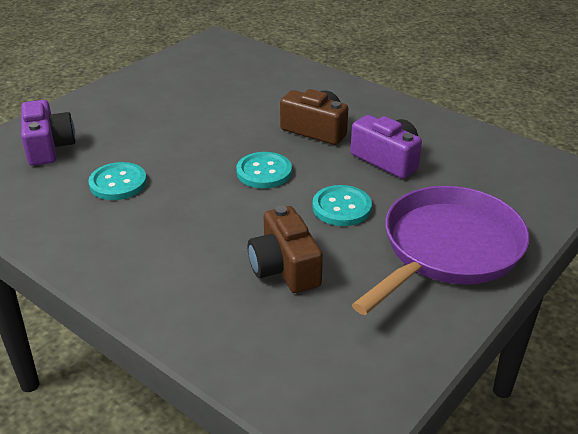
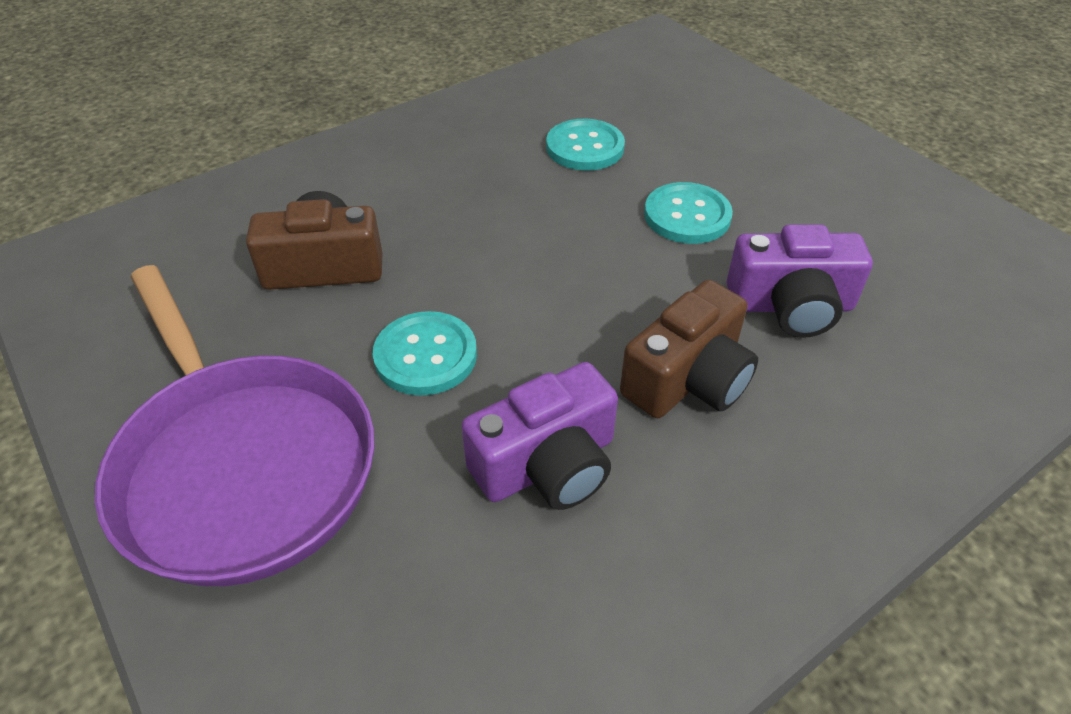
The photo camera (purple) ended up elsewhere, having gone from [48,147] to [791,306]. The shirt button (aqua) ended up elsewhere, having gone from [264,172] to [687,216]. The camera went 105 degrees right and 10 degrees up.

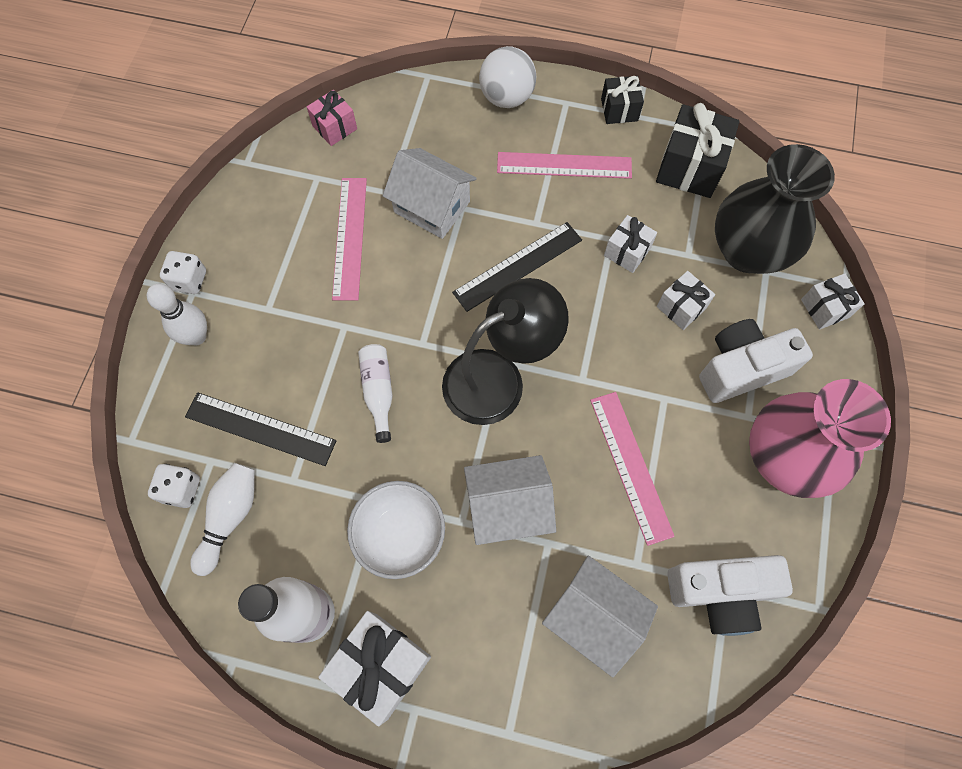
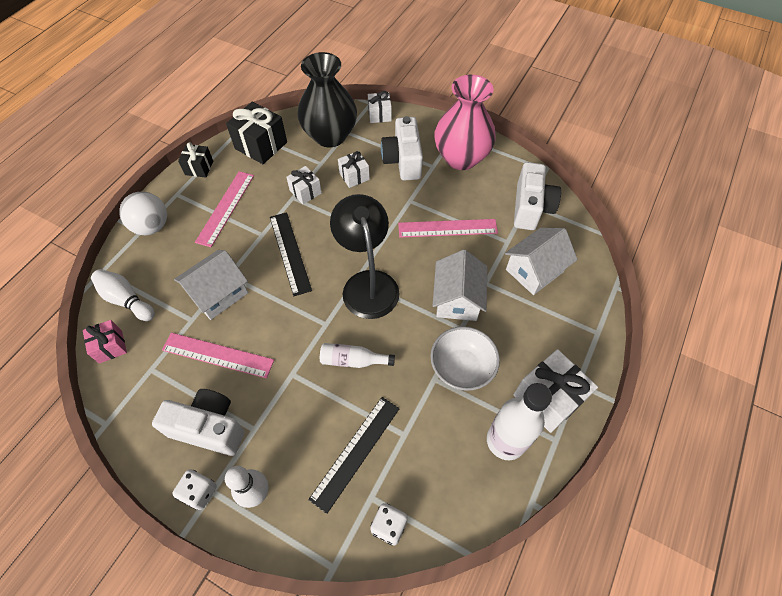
The skittle (pure white) ended up elsewhere, having gone from [230,517] to [126,300]. The second view gained the photo camera (pure white) at [209,428]. The camera went 75 degrees left and 10 degrees down.

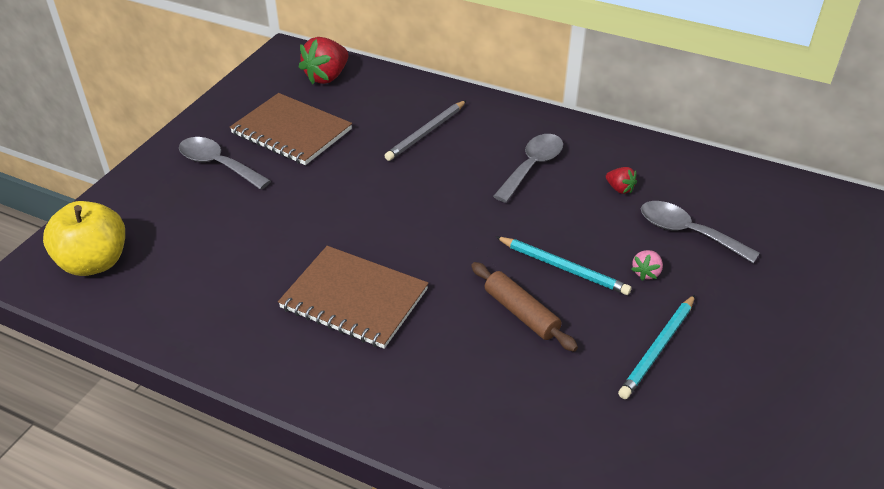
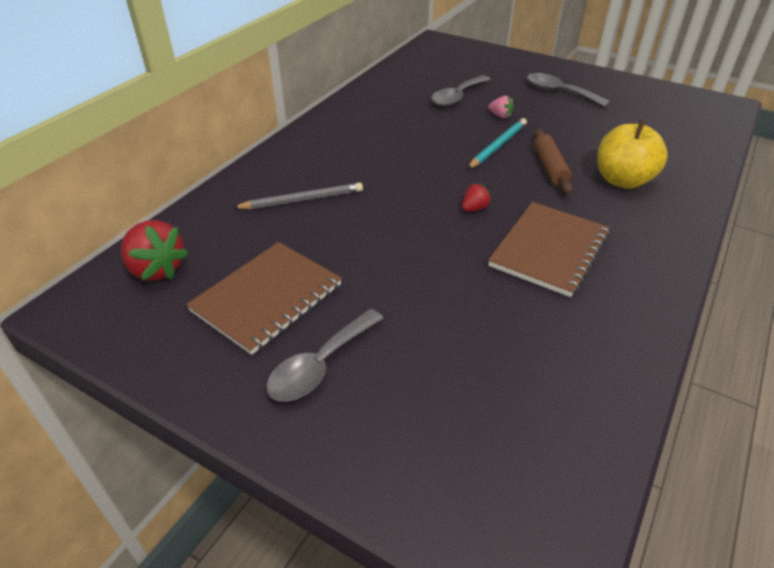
The apple (bright yellow) ended up elsewhere, having gone from [94,262] to [622,180]. The lead pencil (gray) at [426,133] ended up facing another way, 60 degrees counterclockwise from before. The rolling pin (dark brown) at [521,313] ended up facing another way, 60 degrees counterclockwise from before. The teaspoon (gray) ended up elsewhere, having gone from [532,166] to [559,92]. The berry (crimson) ended up elsewhere, having gone from [619,189] to [474,208]. The second view lost the lead pencil (aqua) at [658,349]. The camera went 85 degrees left and 0 degrees up.

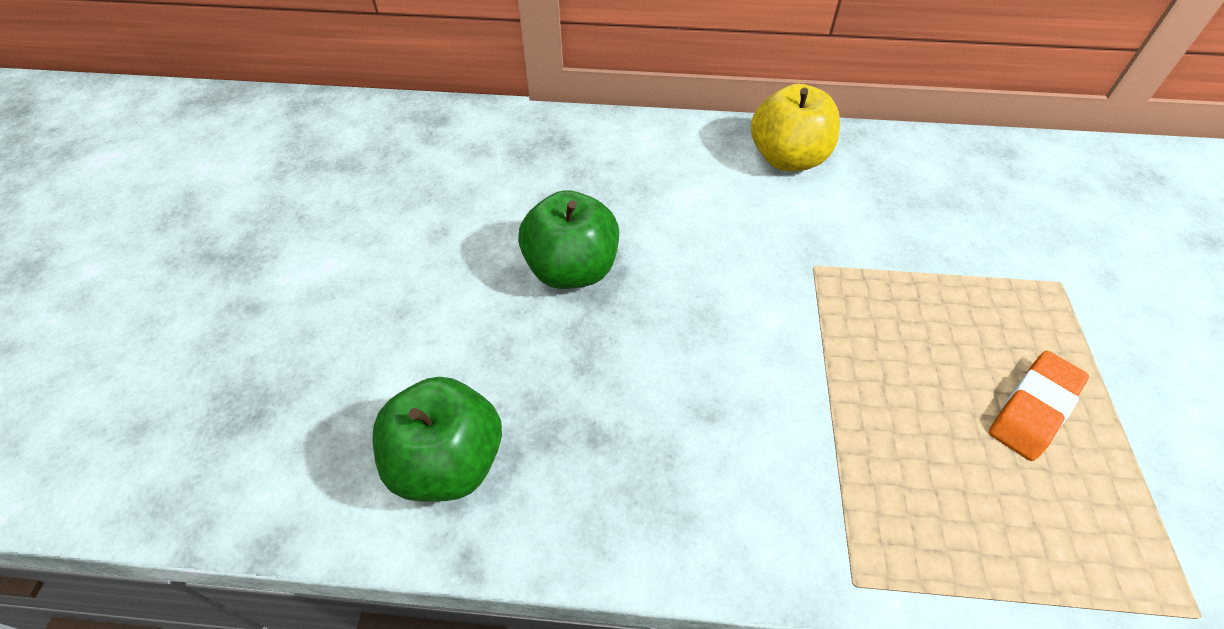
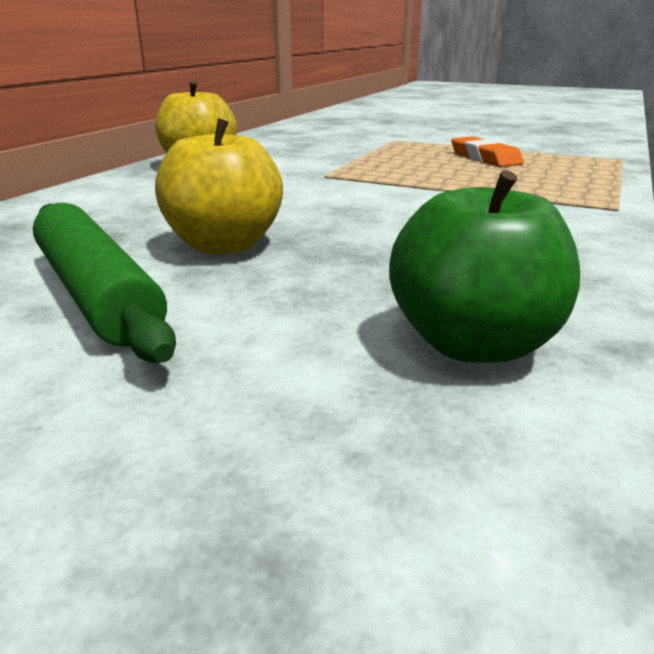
What was the apple (emerald) at [571,270] turned into the apple (bright yellow) at [224,245]. The second view gained the rolling pin (emerald) at [96,293]. The camera went 70 degrees left and 25 degrees down.

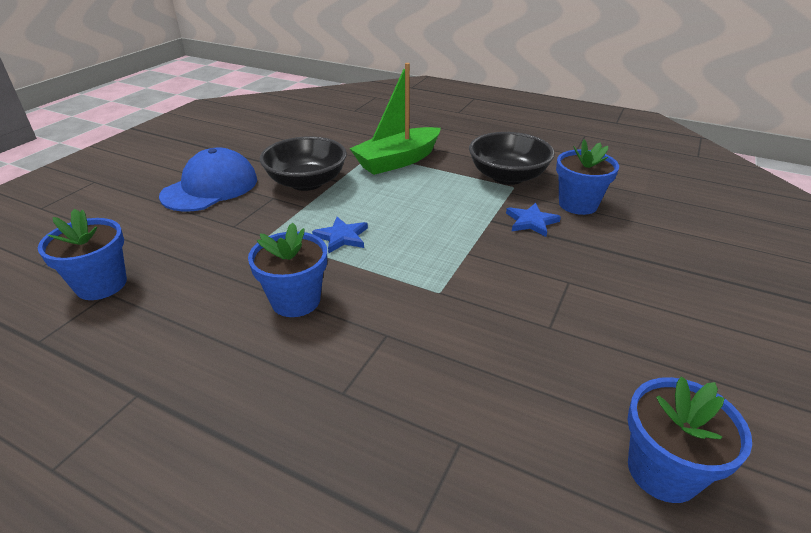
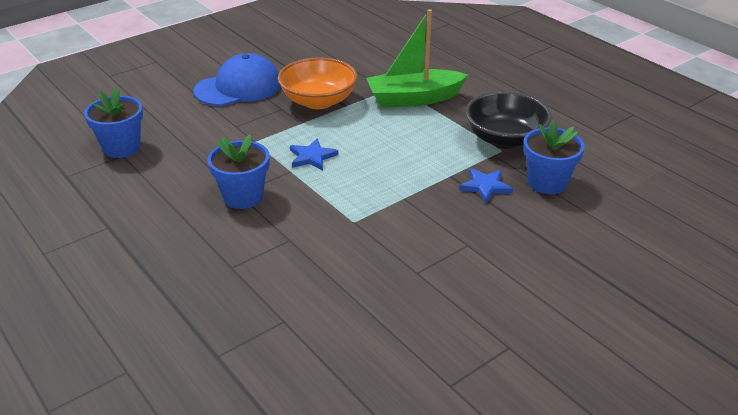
What was the bowl (jet-black) at [307,182] turned into the bowl (orange) at [318,101]. The second view lost the plant pot (royal blue) at [662,471]. The camera went 25 degrees right and 0 degrees up.

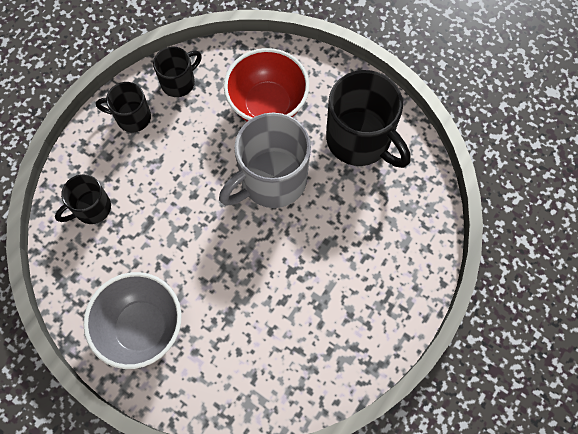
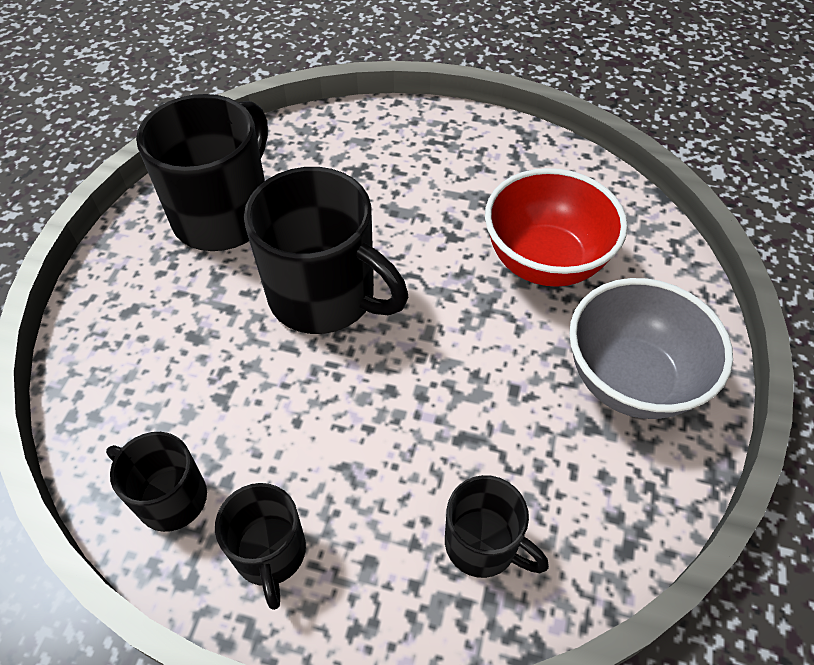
What was the tea mug (gray) at [271,180] turned into the tea mug (jet-black) at [325,296]. The bowl (crimson) ended up elsewhere, having gone from [267,105] to [545,262]. The camera went 110 degrees left and 15 degrees down.

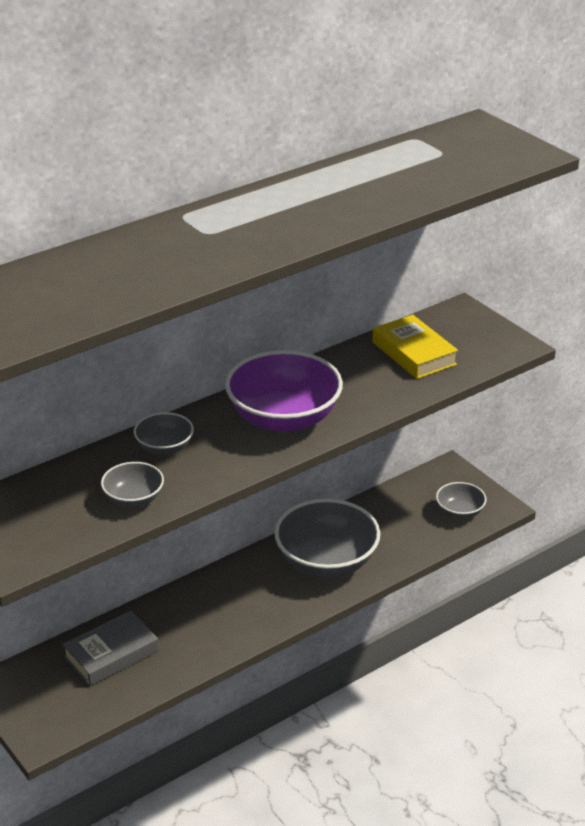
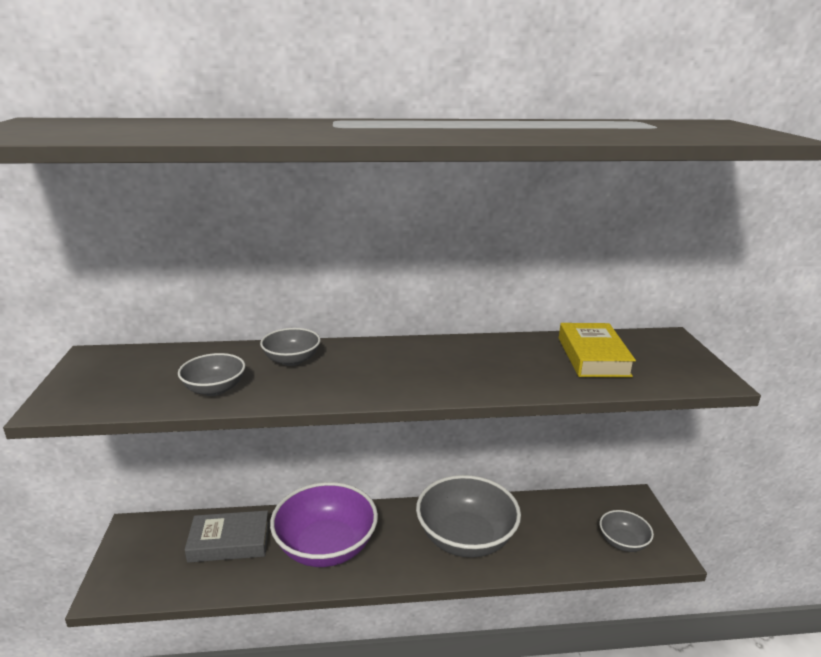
The bowl (purple) ended up elsewhere, having gone from [284,418] to [326,546]. The camera went 30 degrees right and 10 degrees down.

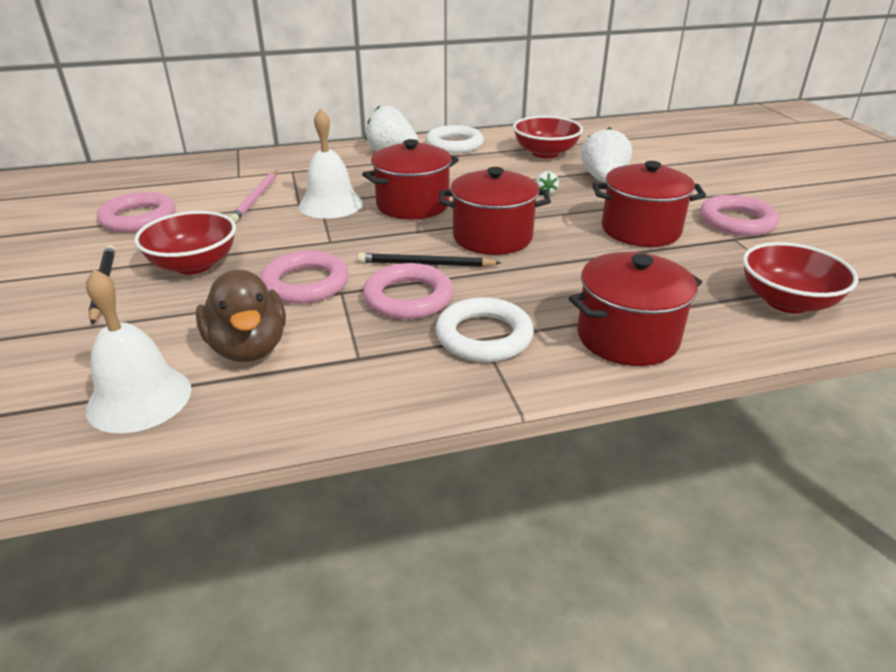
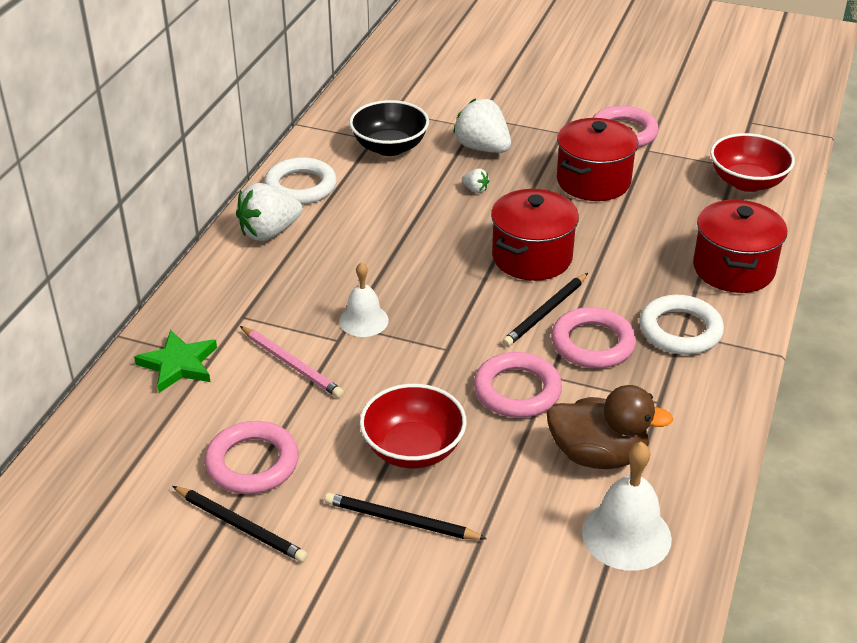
The size of the school bell (pure white) at [330,204] changed by a factor of 0.66. The second view lost the cooking pot (crimson) at [412,205]. What was the bowl (crimson) at [545,153] turned into the bowl (jet-black) at [389,147]. The second view gained the star shape (emerald) at [178,364]. The second view gained the lead pencil (jet-black) at [241,526]. The camera went 55 degrees left and 5 degrees up.

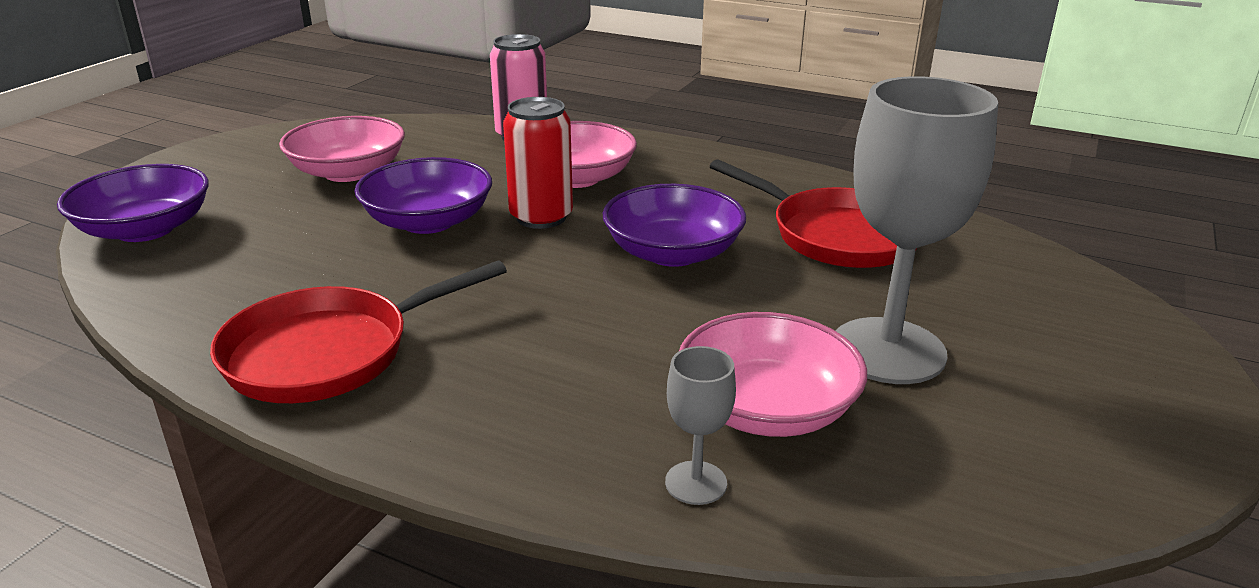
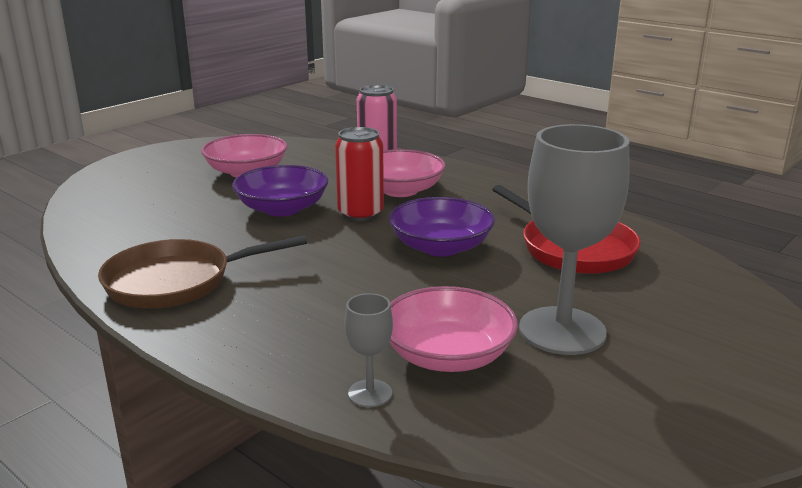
The second view lost the bowl (purple) at [145,229]. What was the pan (crimson) at [329,352] turned into the pan (dark brown) at [177,281]. The camera went 15 degrees right and 5 degrees down.

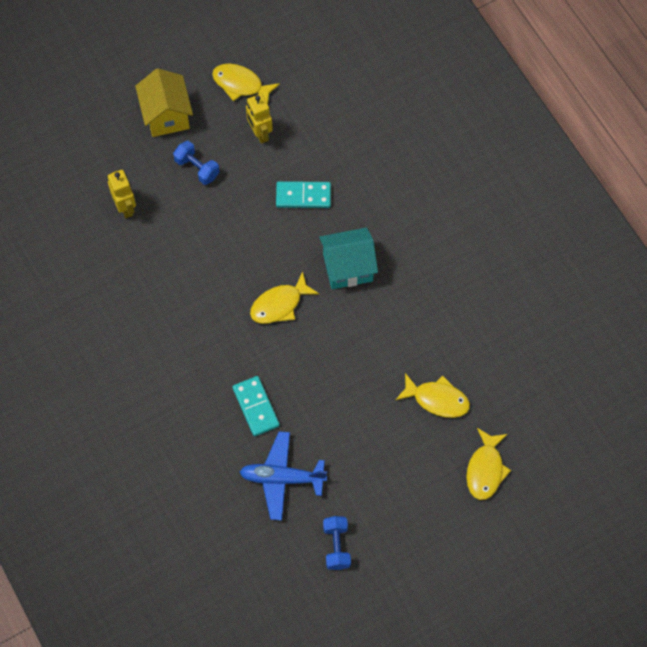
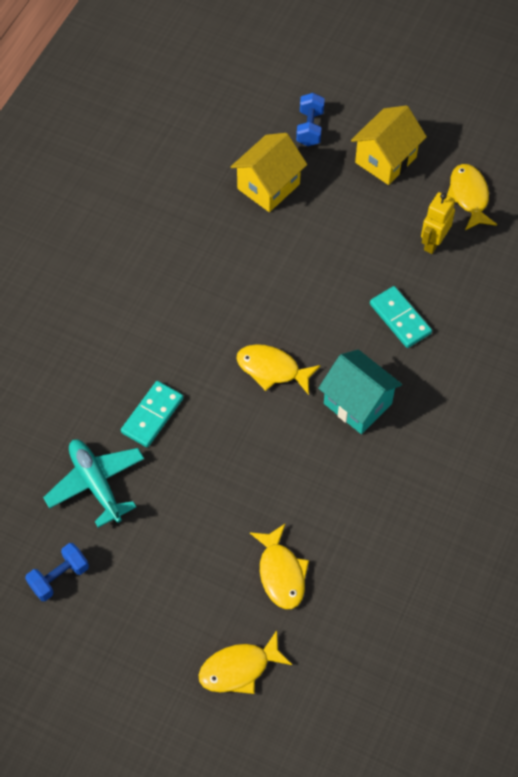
Where the robot (bright yellow) stood at [125,207], the house (bright yellow) came to stand at [268,186]. The dumbbell (royal blue) ended up elsewhere, having gone from [197,168] to [310,128]. What was the toy plane (royal blue) at [282,478] turned into the toy plane (aqua) at [96,484]. The camera went 55 degrees right and 5 degrees down.

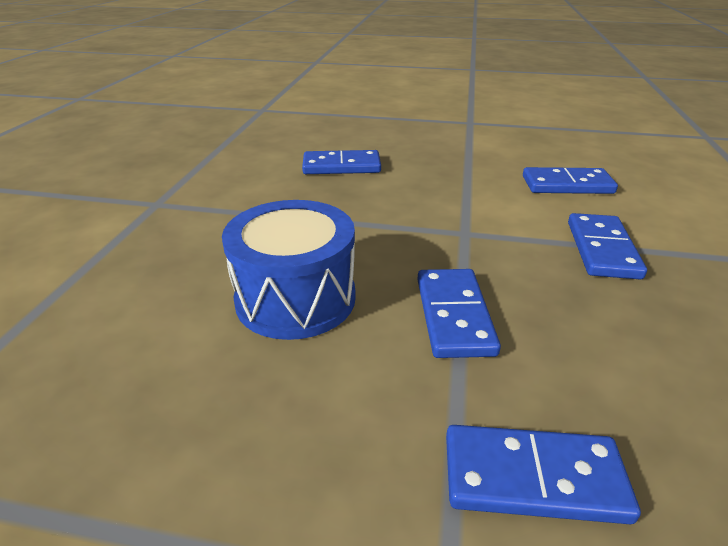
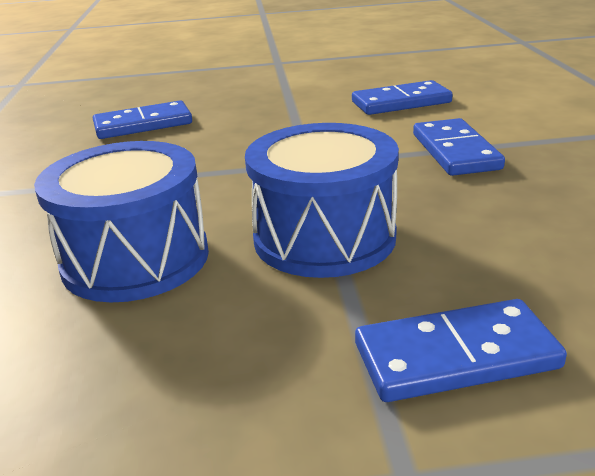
Where the domino (royal blue) stood at [454,315], the snare drum (royal blue) came to stand at [324,237]. The camera went 15 degrees left and 5 degrees down.

